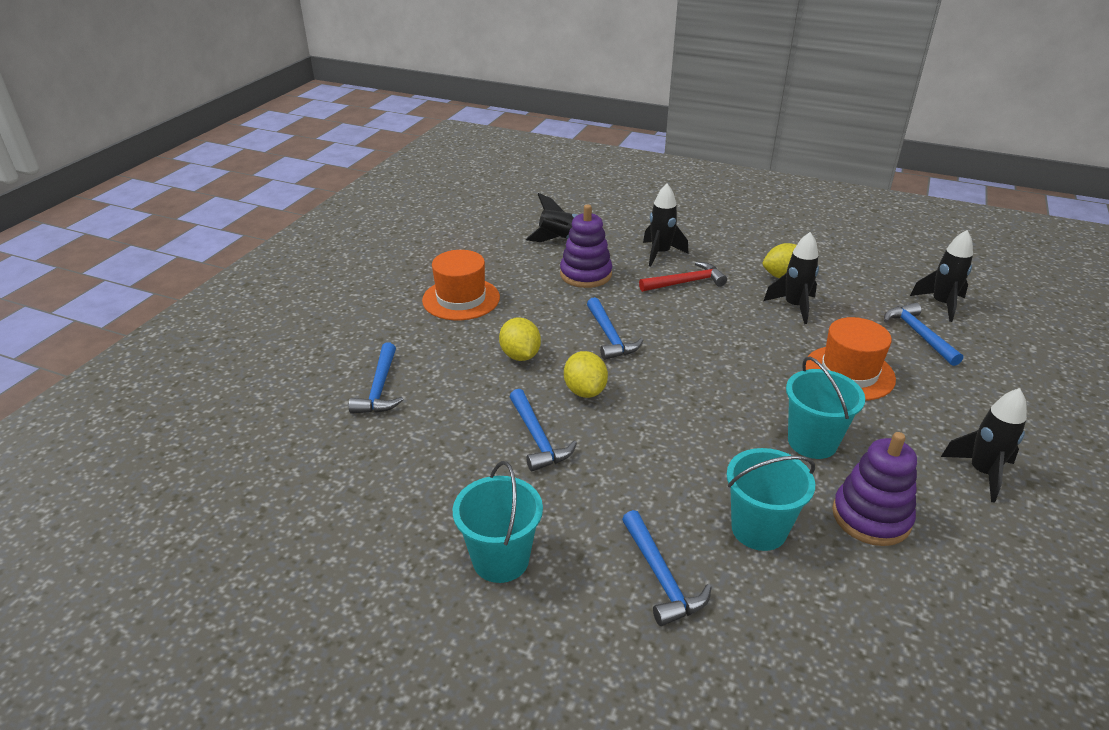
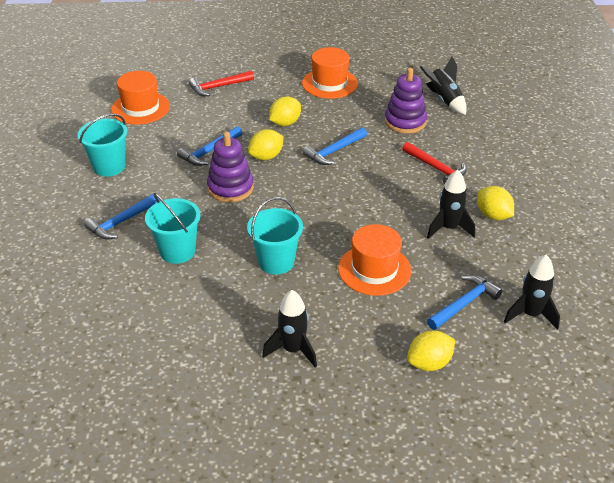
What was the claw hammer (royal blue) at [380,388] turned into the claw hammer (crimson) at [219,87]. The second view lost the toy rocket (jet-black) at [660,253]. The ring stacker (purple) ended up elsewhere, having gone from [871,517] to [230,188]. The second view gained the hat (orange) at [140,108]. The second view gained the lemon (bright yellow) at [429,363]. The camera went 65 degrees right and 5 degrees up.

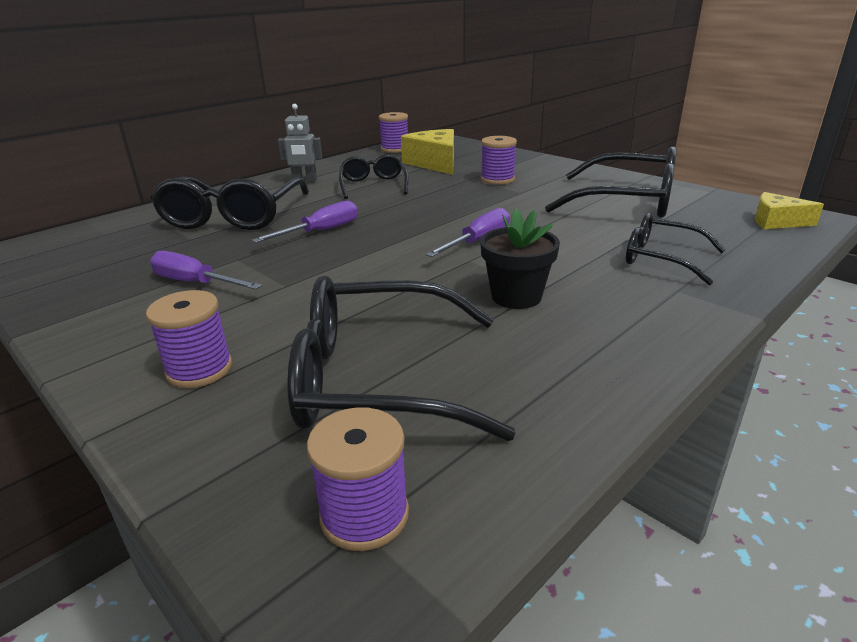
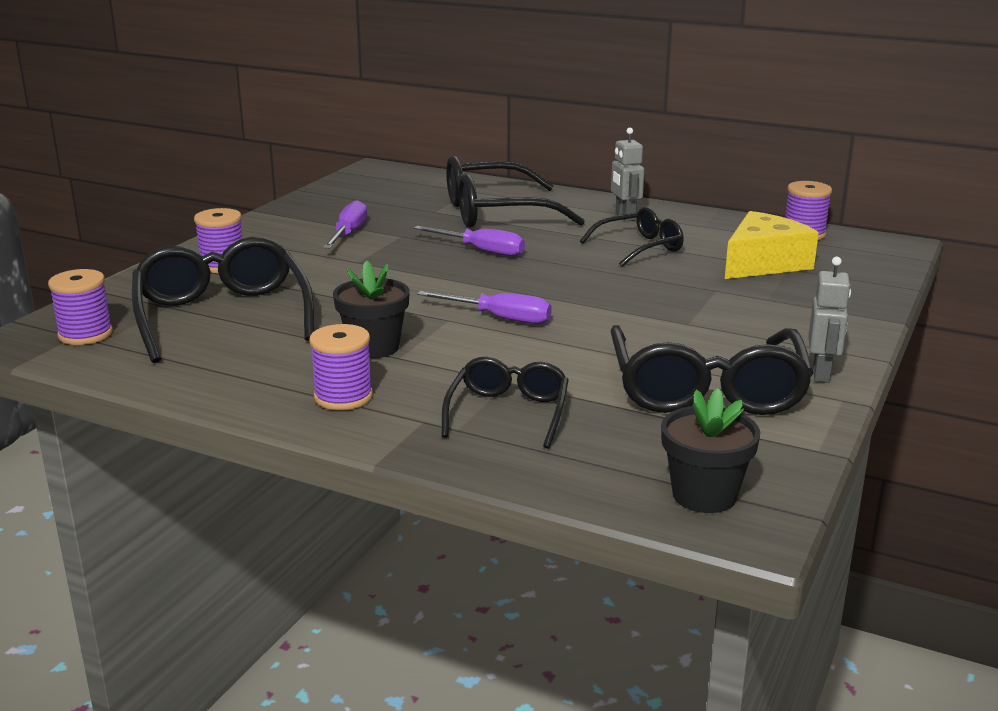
The bobbin (purple) ended up elsewhere, having gone from [497,179] to [343,397]. Where the cheese wedge (bright yellow) stood at [776,222], the plant pot (jet-black) came to stand at [704,495]. The second view gained the robot (gray) at [822,374]. The camera went 70 degrees right and 5 degrees down.

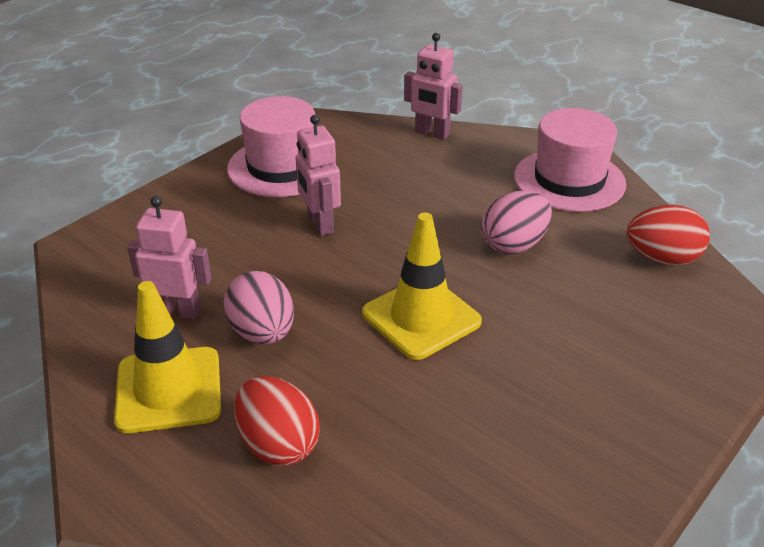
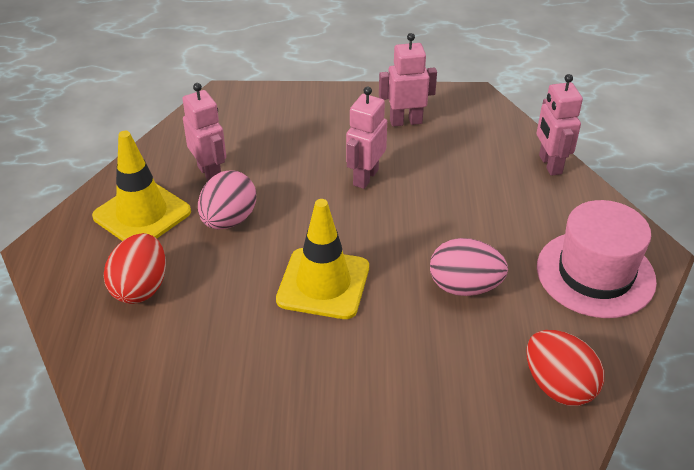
Where the hat (rosy) stood at [281,167], the robot (rosy) came to stand at [405,121]. The camera went 50 degrees right and 5 degrees up.

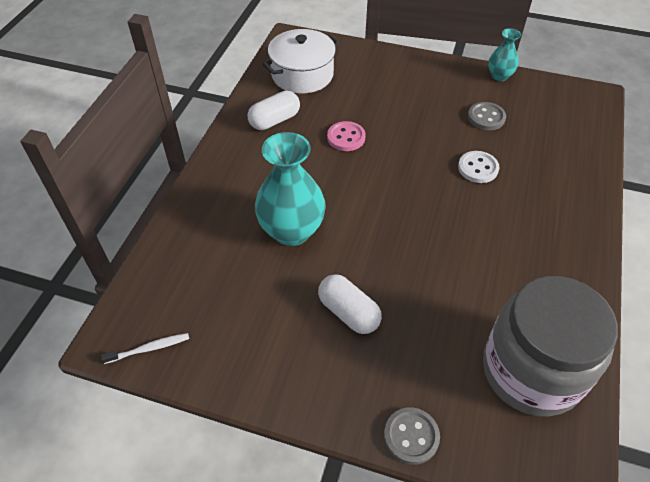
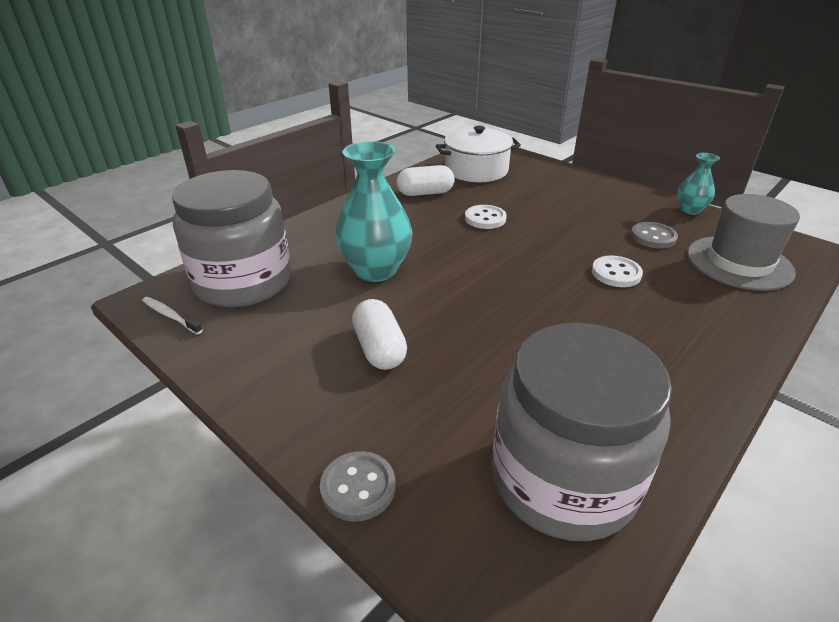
The dental brush (pure white) at [149,348] ended up facing another way, 150 degrees counterclockwise from before. What was the shirt button (rosy) at [346,137] turned into the shirt button (pure white) at [485,218]. The second view gained the preserve jar (gray) at [243,282]. The second view gained the hat (gray) at [739,263]. The camera went 25 degrees right and 15 degrees down.

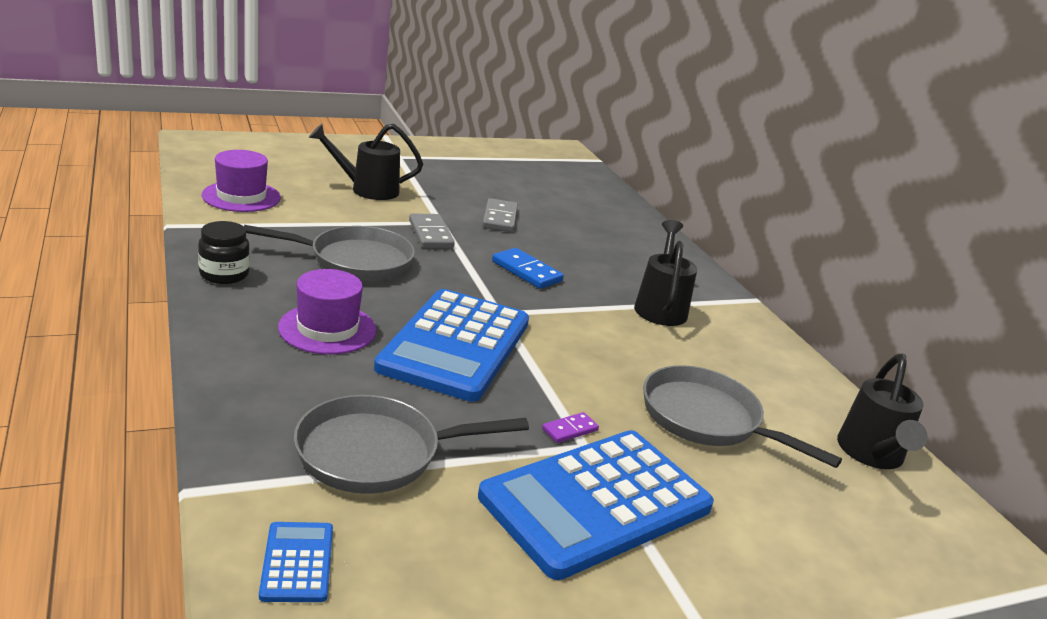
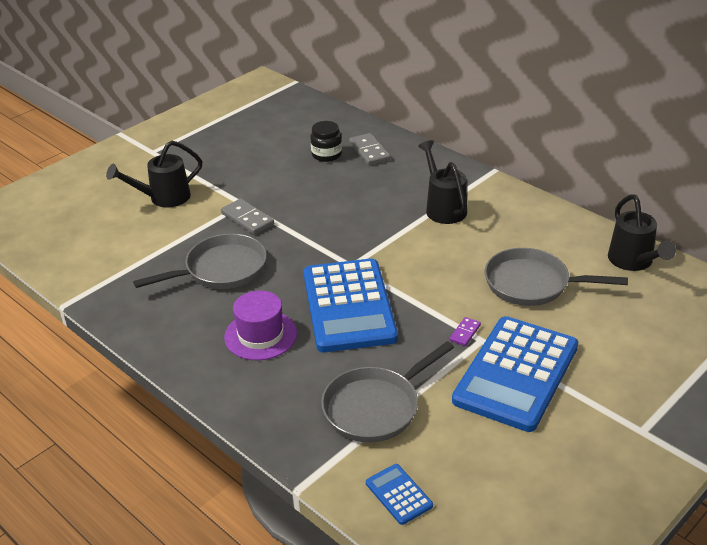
The preserve jar (jet-black) ended up elsewhere, having gone from [224,274] to [326,155]. The second view lost the hat (purple) at [241,196]. The domino (gray) ended up elsewhere, having gone from [500,218] to [369,151]. The second view lost the domino (royal blue) at [527,271]. The camera went 20 degrees left and 10 degrees up.

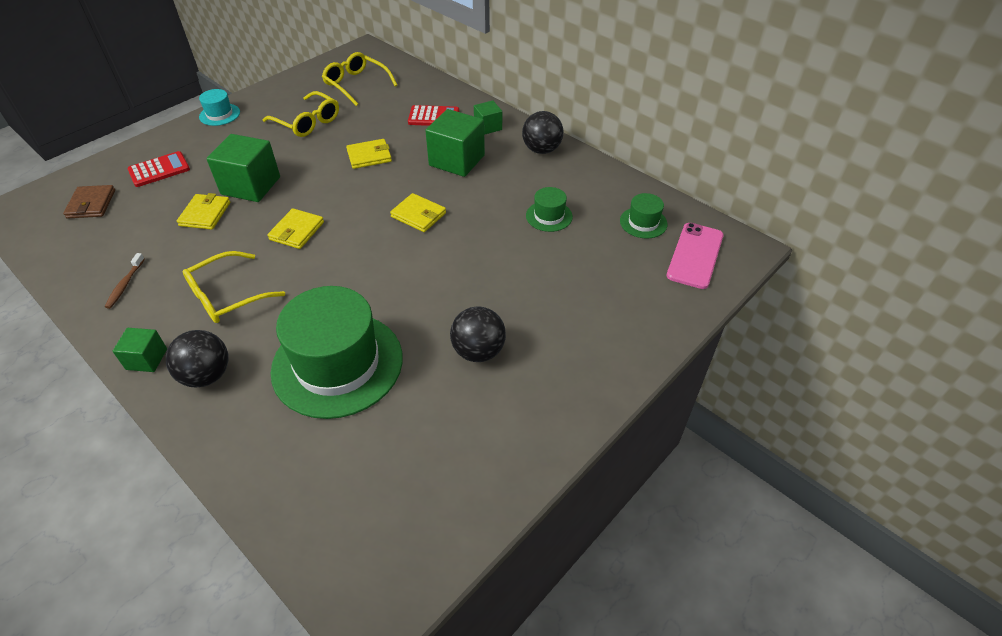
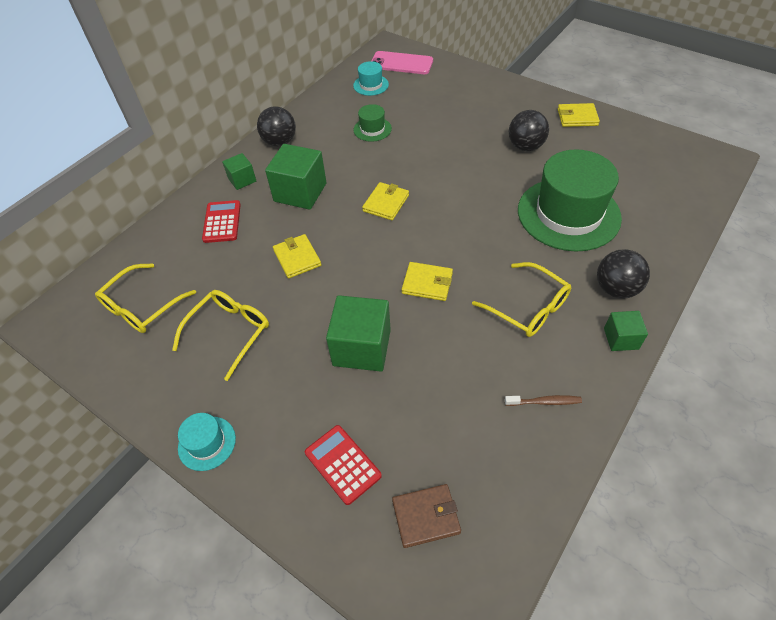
The card wallet (bright yellow) ended up elsewhere, having gone from [205,214] to [577,117]. What was the hat (emerald) at [643,222] turned into the hat (aqua) at [371,85]. The camera went 95 degrees left and 5 degrees up.

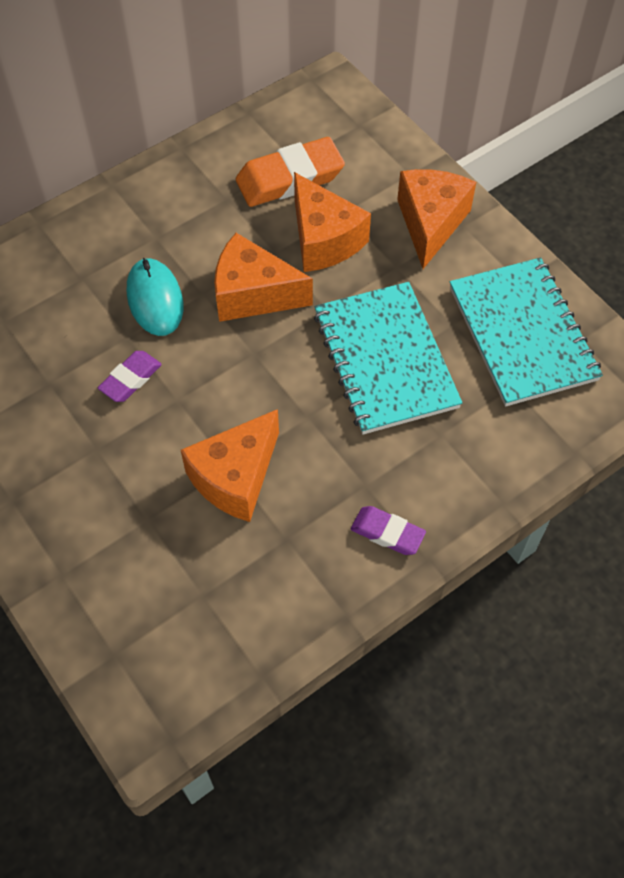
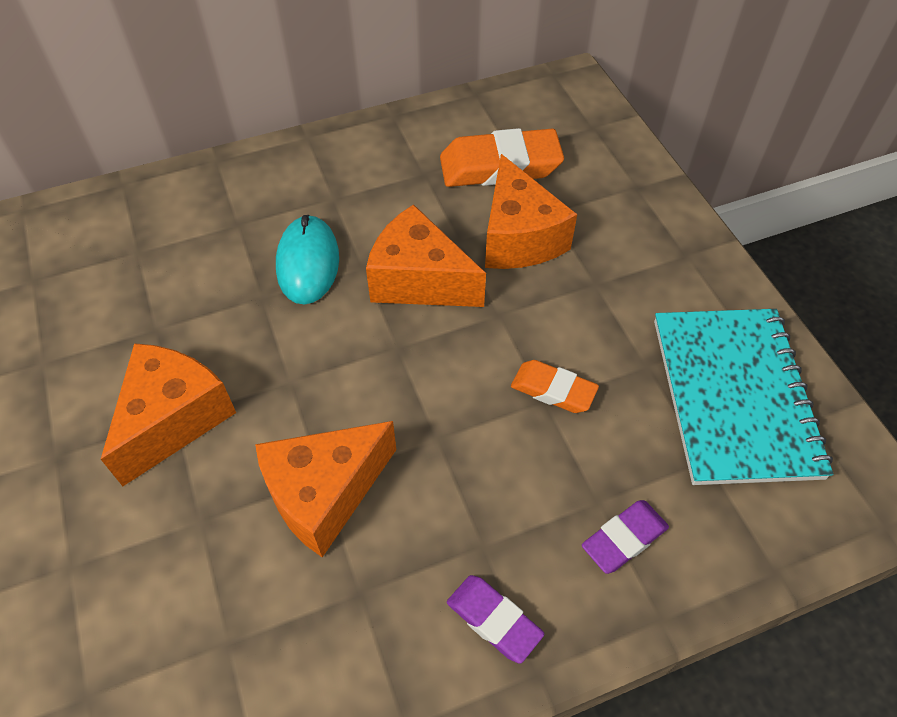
The eraser (purple) ended up elsewhere, having gone from [130,379] to [624,539]. Where the exercise book (aqua) stood at [385,360], the eraser (orange) came to stand at [553,390]. The cheese wedge (orange) ended up elsewhere, having gone from [430,223] to [174,419]. The camera went 15 degrees right and 5 degrees down.

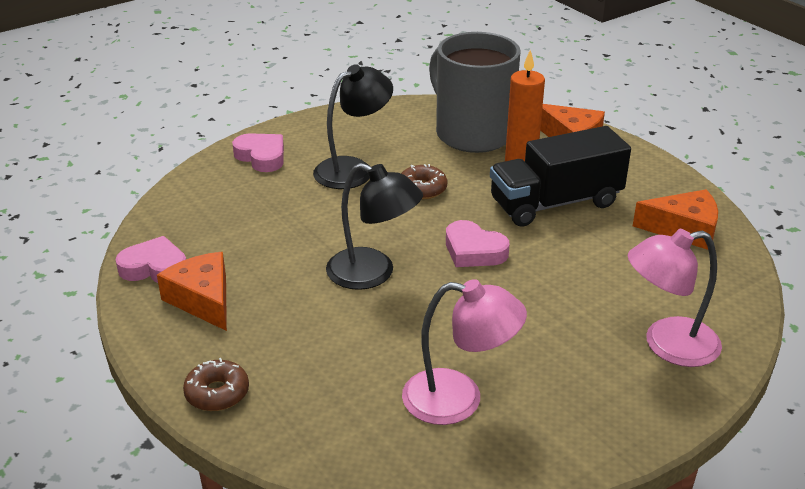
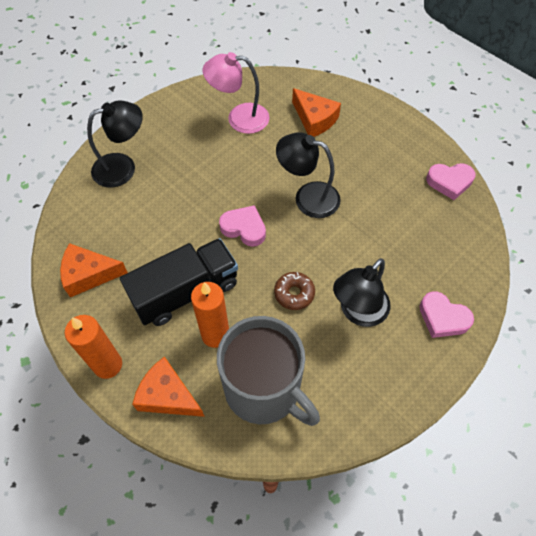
The cheese wedge (orange) ended up elsewhere, having gone from [203,300] to [314,119]. The second view lost the donut (dark brown) at [217,393]. What was the reading lamp (rosy) at [667,345] turned into the reading lamp (jet-black) at [123,167]. The second view gained the wax candle (orange) at [108,365]. The camera went 170 degrees right and 25 degrees up.

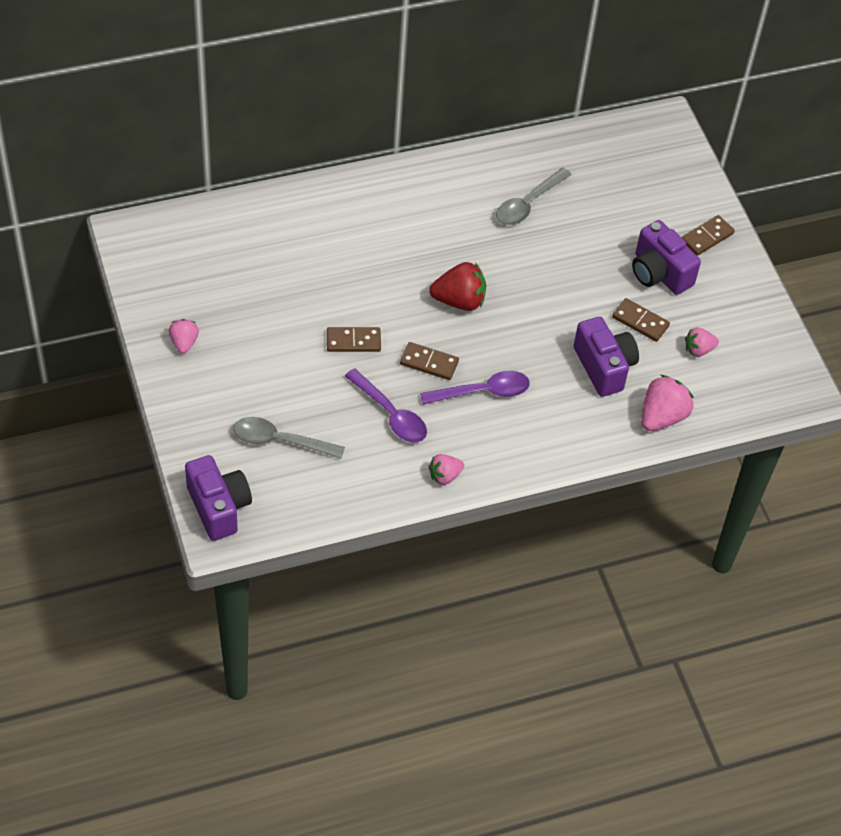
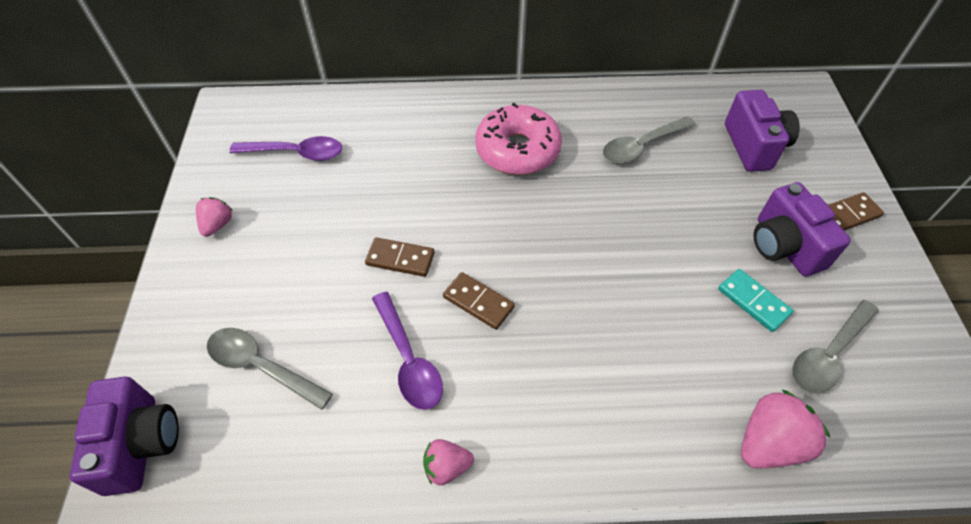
The teaspoon (purple) ended up elsewhere, having gone from [482,392] to [296,153]. The second view lost the berry (crimson) at [459,300]. The photo camera (purple) ended up elsewhere, having gone from [604,367] to [754,146]. What was the domino (dark brown) at [640,321] turned into the domino (aqua) at [753,301]. Where the berry (rosy) stood at [698,350], the teaspoon (gray) came to stand at [828,354]. The second view gained the donut (rosy) at [517,150]. The camera went 20 degrees right and 0 degrees up.

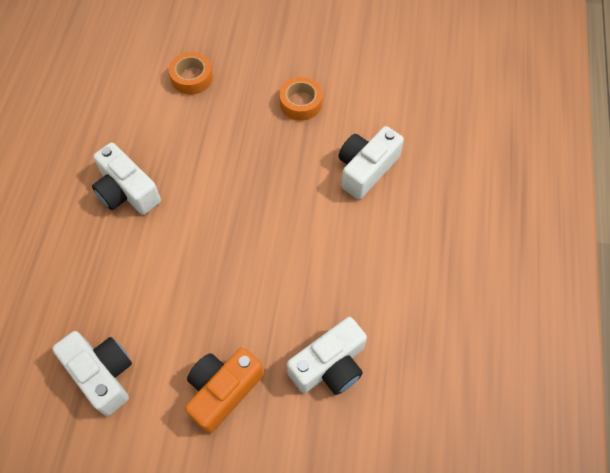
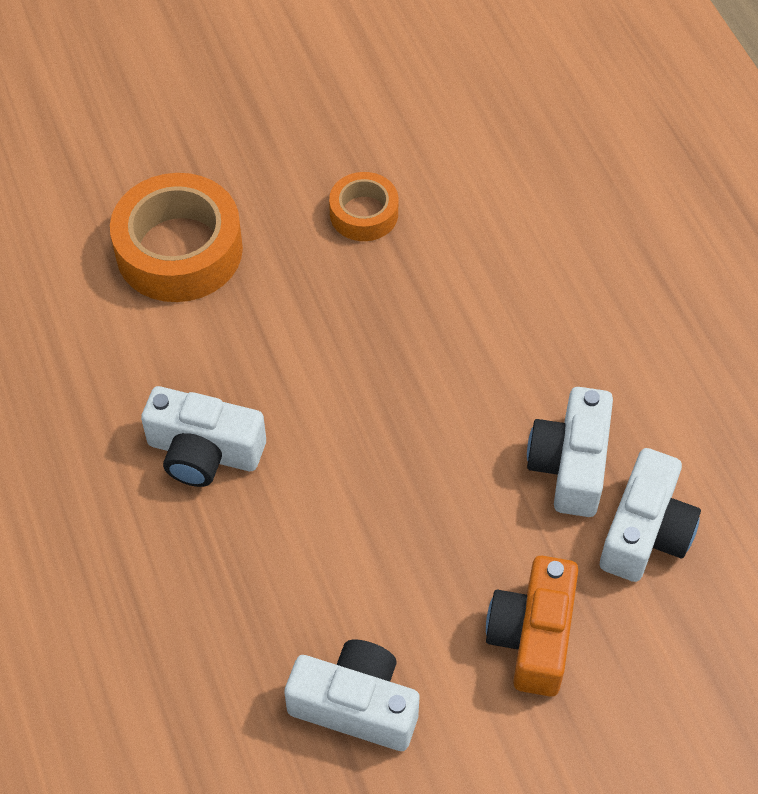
The size of the tape (orange) at [192,78] changed by a factor of 1.82. The photo camera (pure white) ended up elsewhere, having gone from [366,169] to [570,465]. The camera went 30 degrees left and 5 degrees down.

